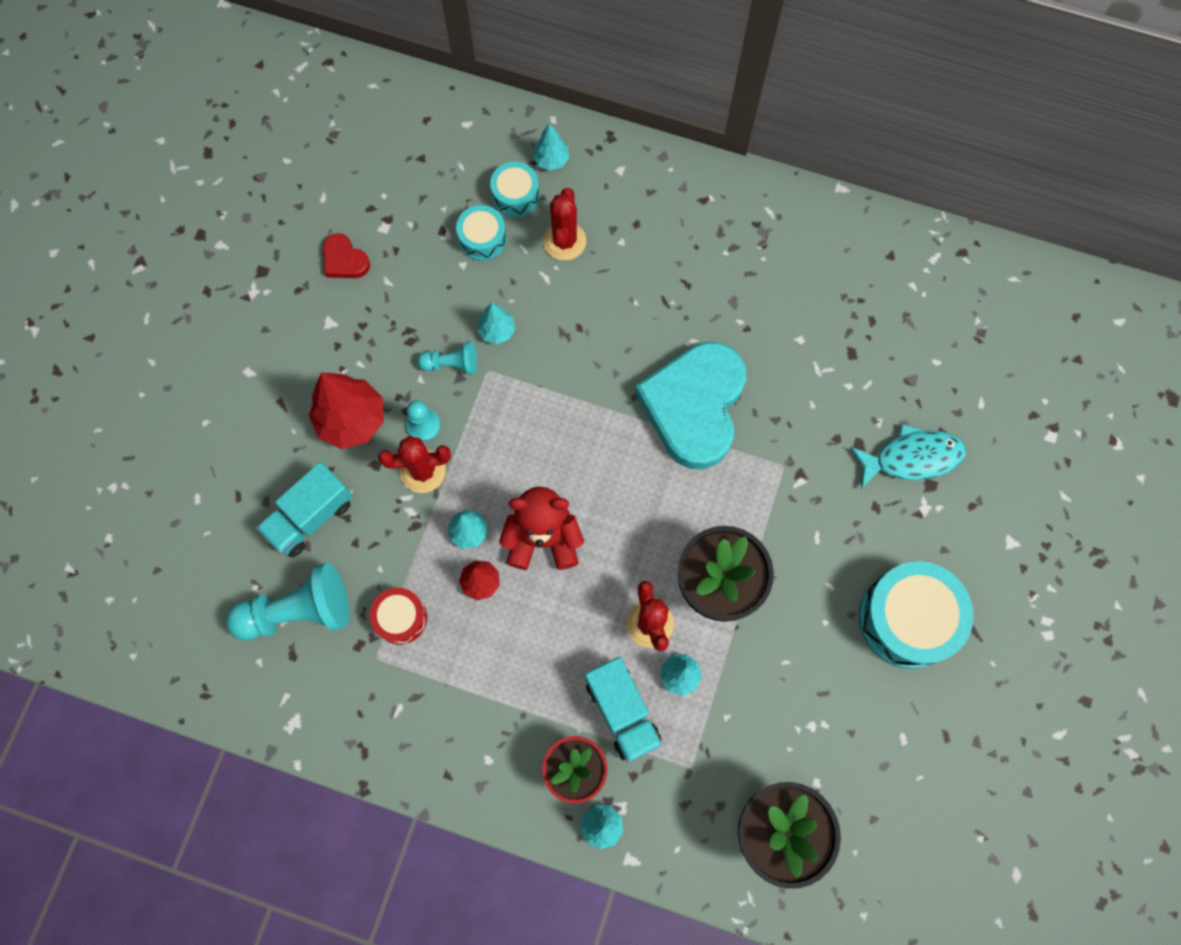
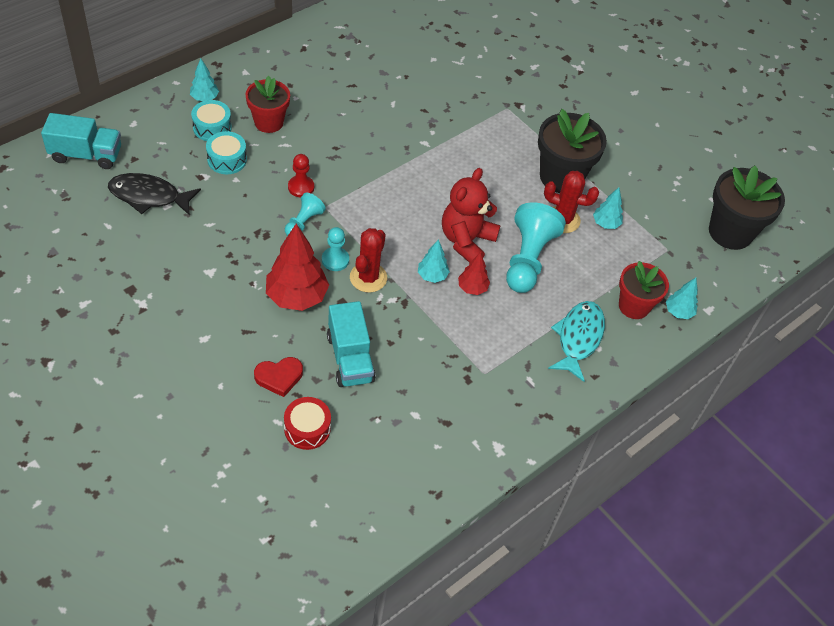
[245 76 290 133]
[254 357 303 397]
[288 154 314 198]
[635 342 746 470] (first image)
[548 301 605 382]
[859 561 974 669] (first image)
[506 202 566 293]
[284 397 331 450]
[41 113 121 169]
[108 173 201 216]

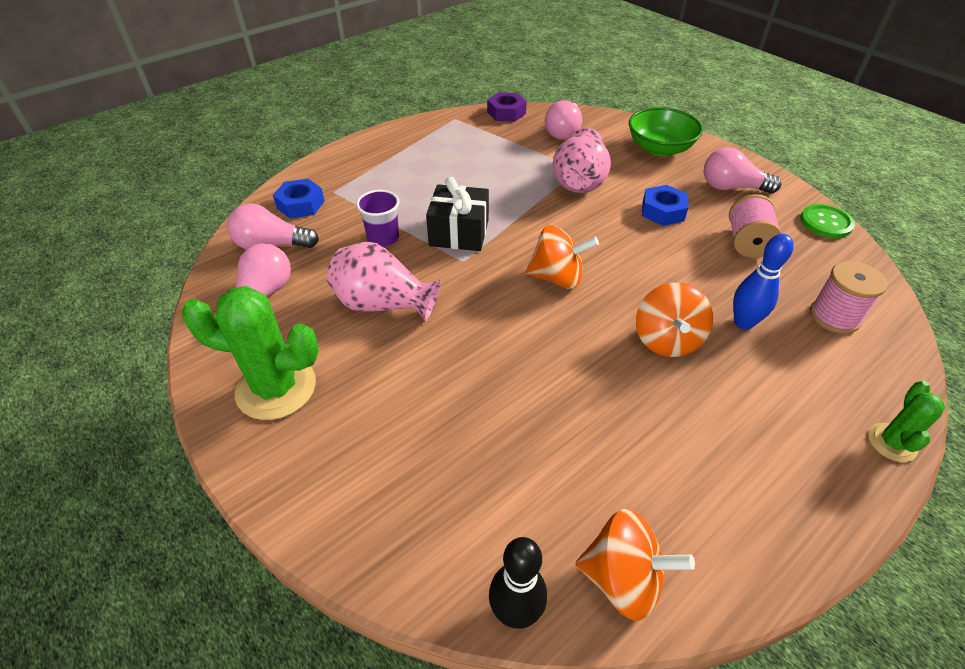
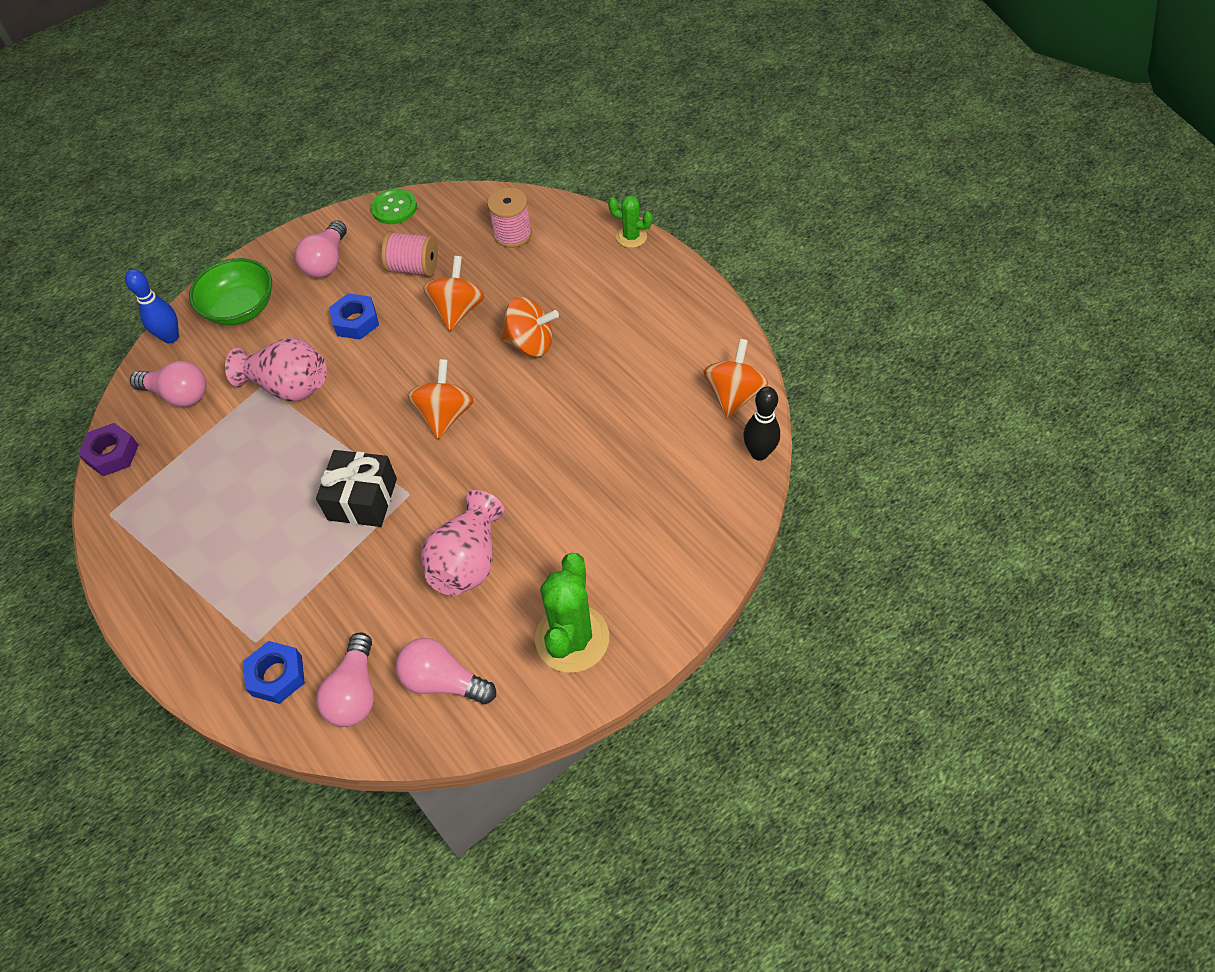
[356 190 400 247] (first image)
[125 269 179 344]
[423 256 484 331]

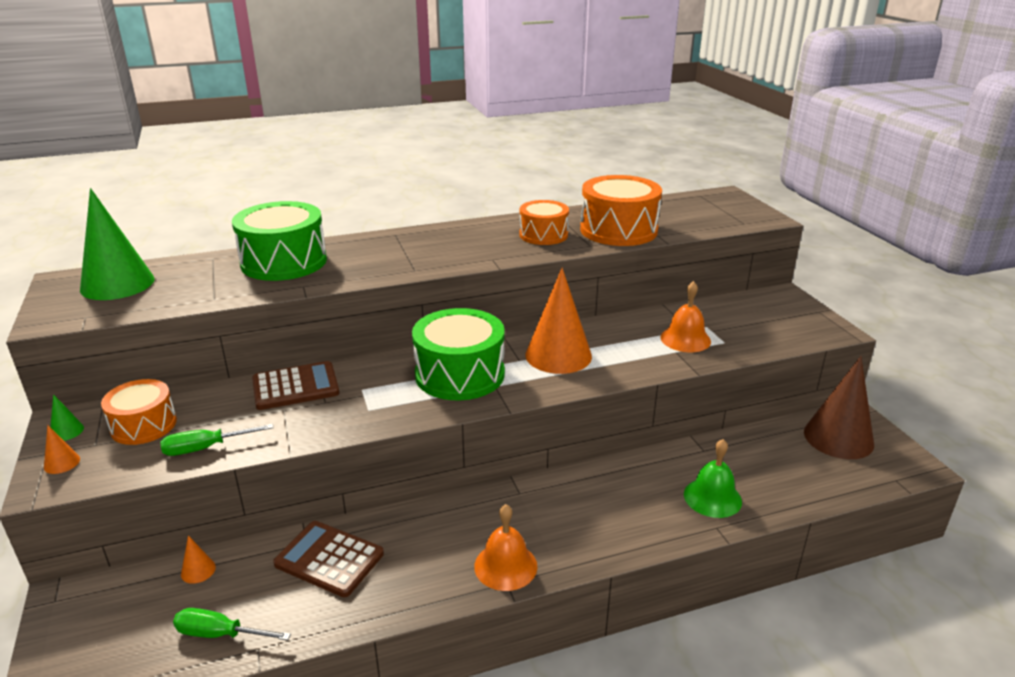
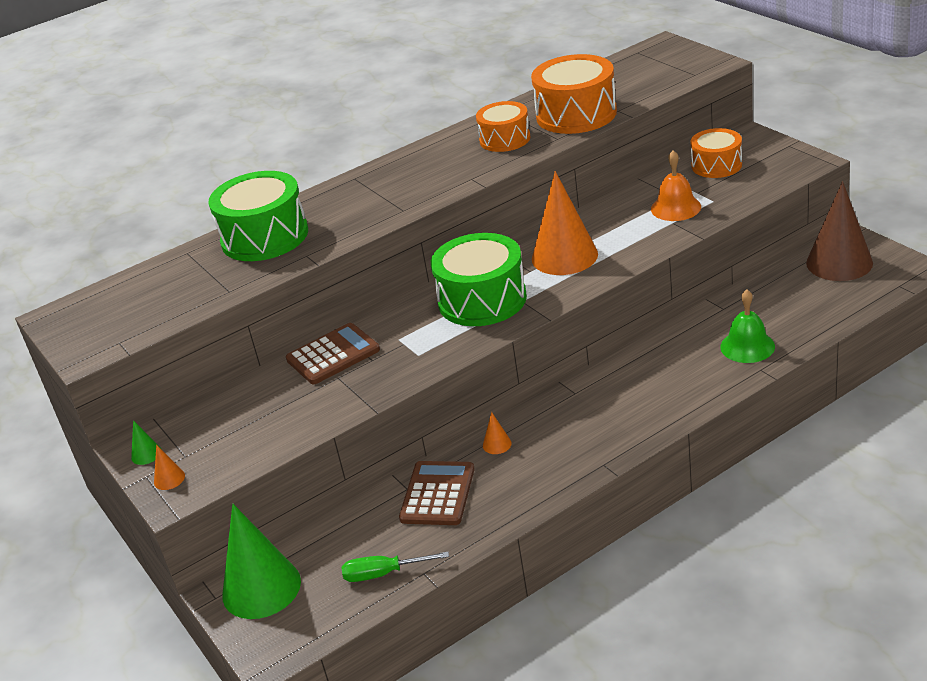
[222 504 301 619]
[691 128 742 178]
[160 424 273 456] (first image)
[474 504 537 591] (first image)
[399 461 475 525]
[483 412 512 454]

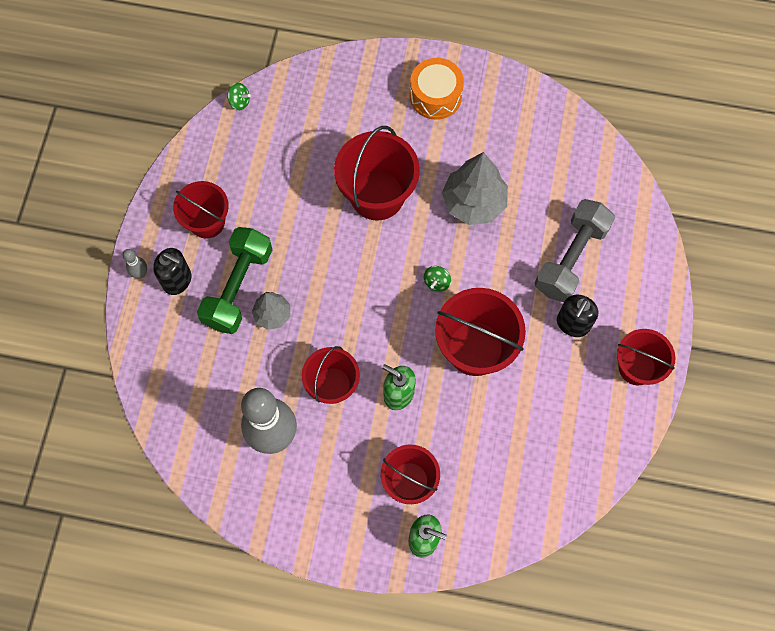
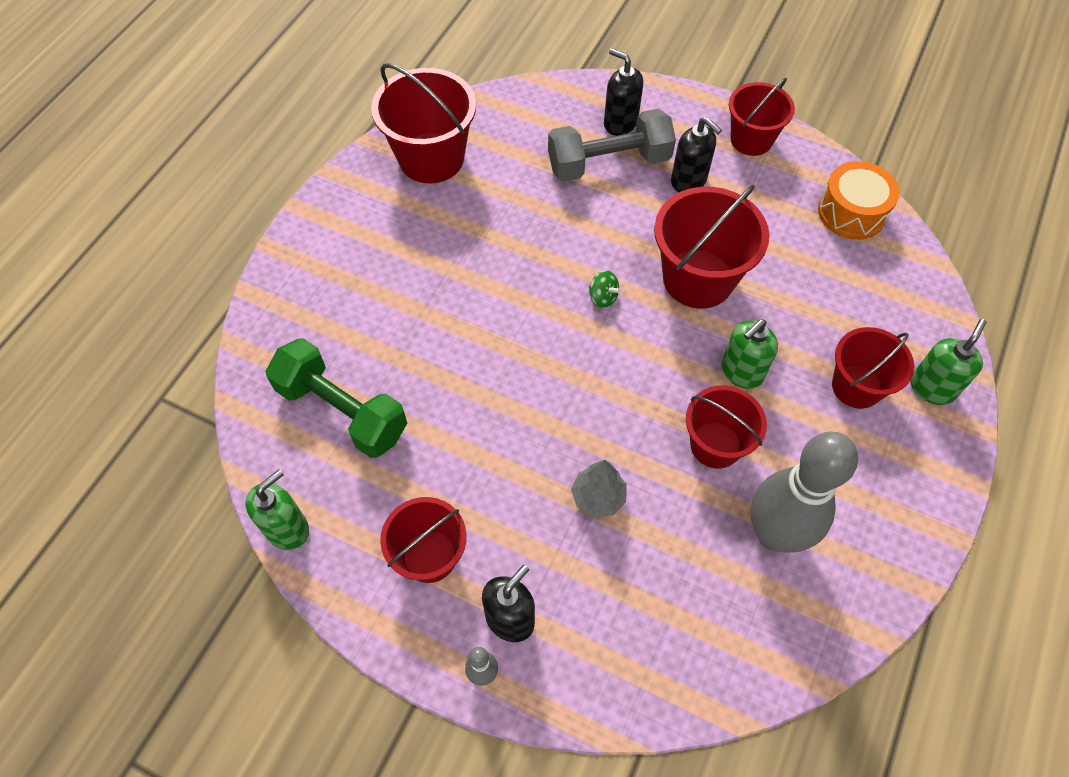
[818 161 900 240]
[227 82 250 110] (first image)
[371 63 476 183]
[442 152 508 225] (first image)
[548 109 676 181]
[265 338 407 458]
[604 48 643 136]
[245 469 309 550]

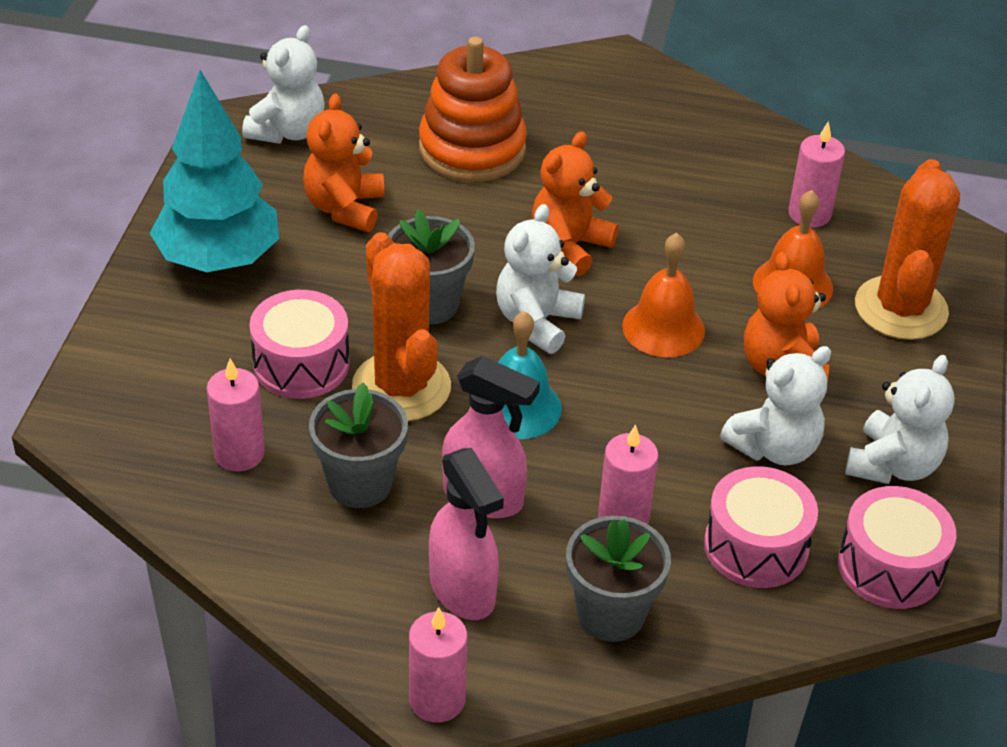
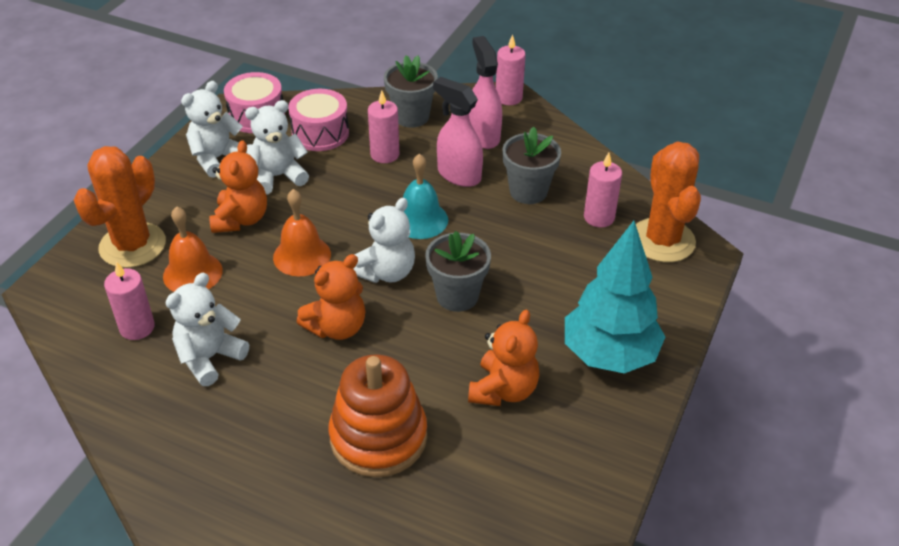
[166 272 249 386]
[636 142 701 262]
[250 290 349 399] (first image)

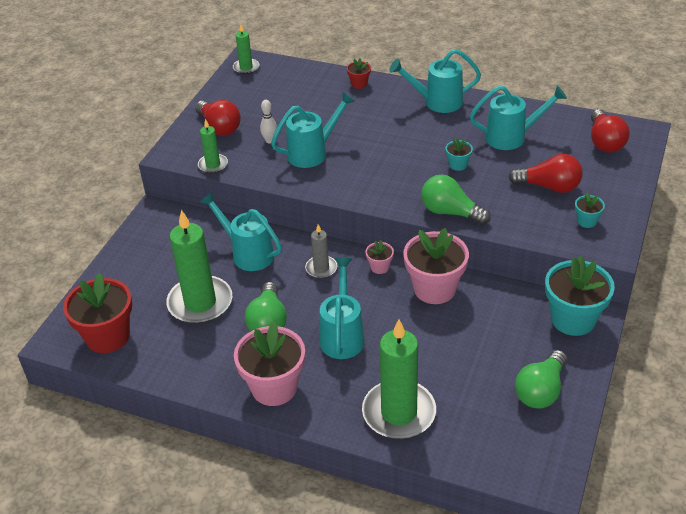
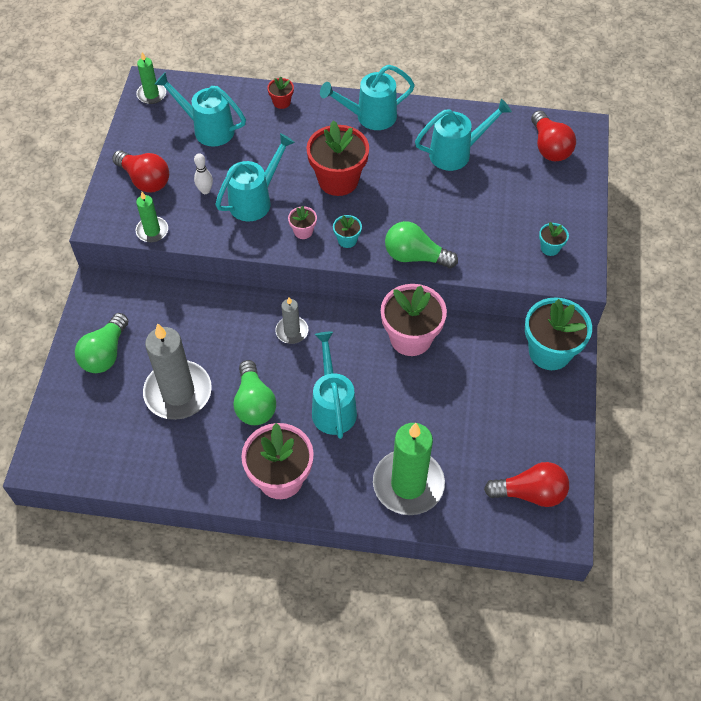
[333 215 362 248]
[484 462 569 507]
[154 72 246 146]
[143 323 212 420]
[288 206 317 239]
[307 120 369 196]
[75 313 128 373]

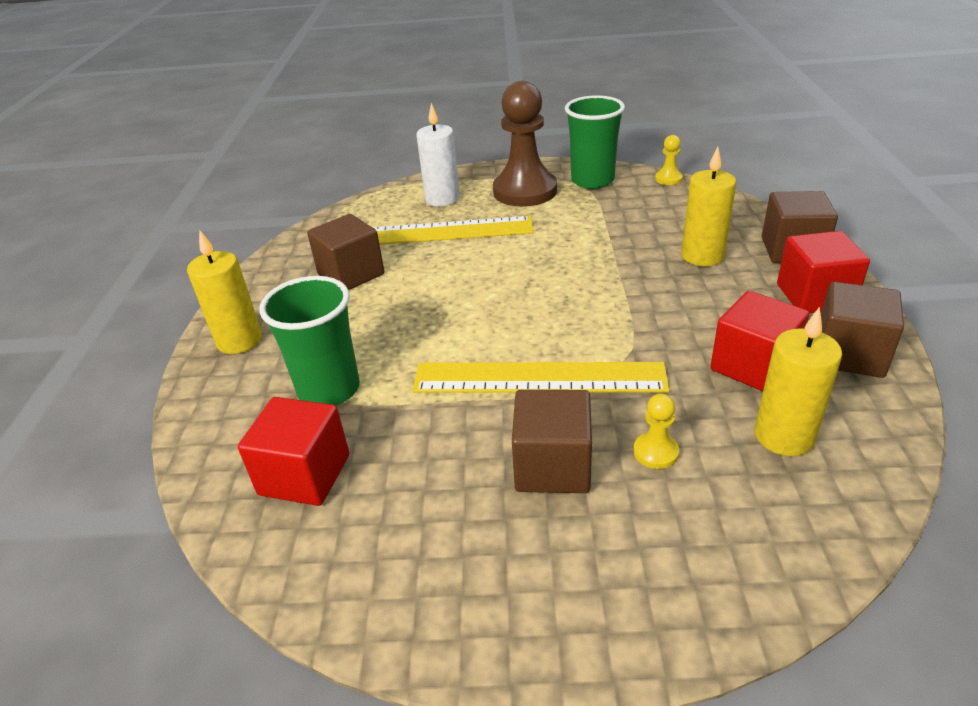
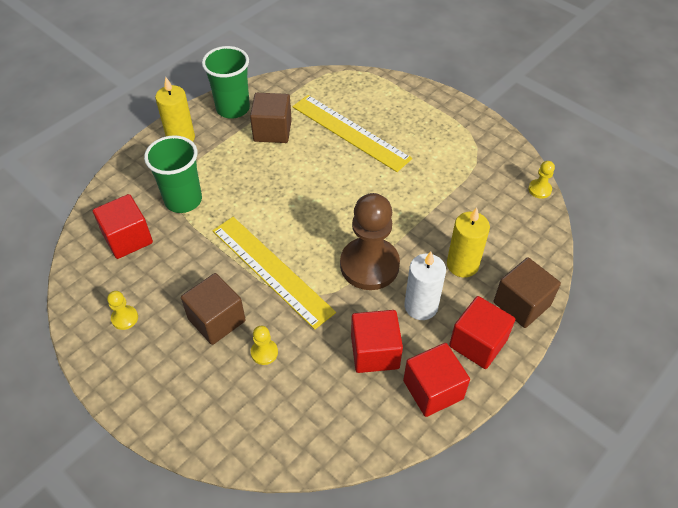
[340 193 400 290]
[202 46 250 119]
[404 251 446 320]
[403 343 470 417]
[754 307 842 456] (first image)
[107 291 138 330]

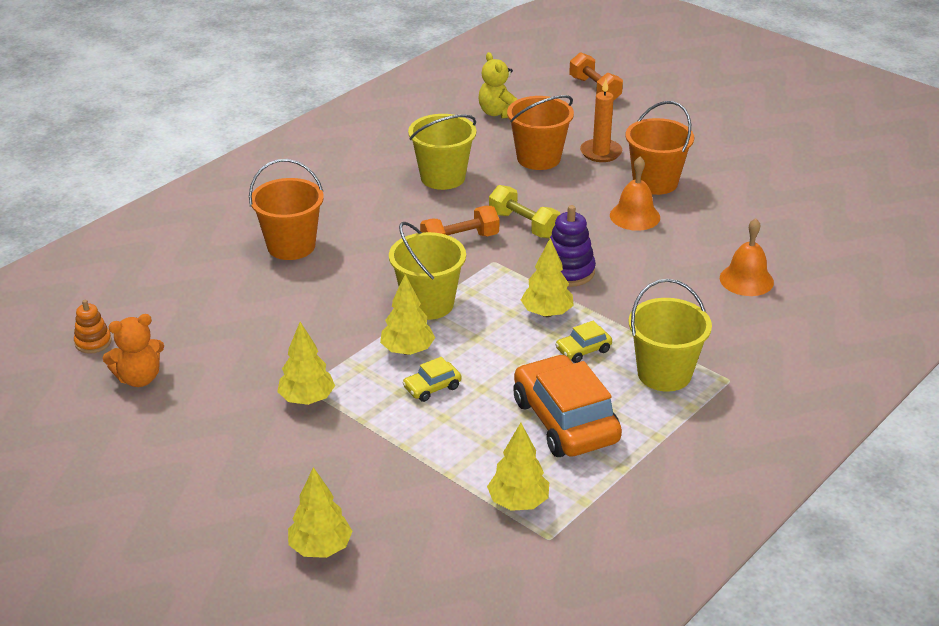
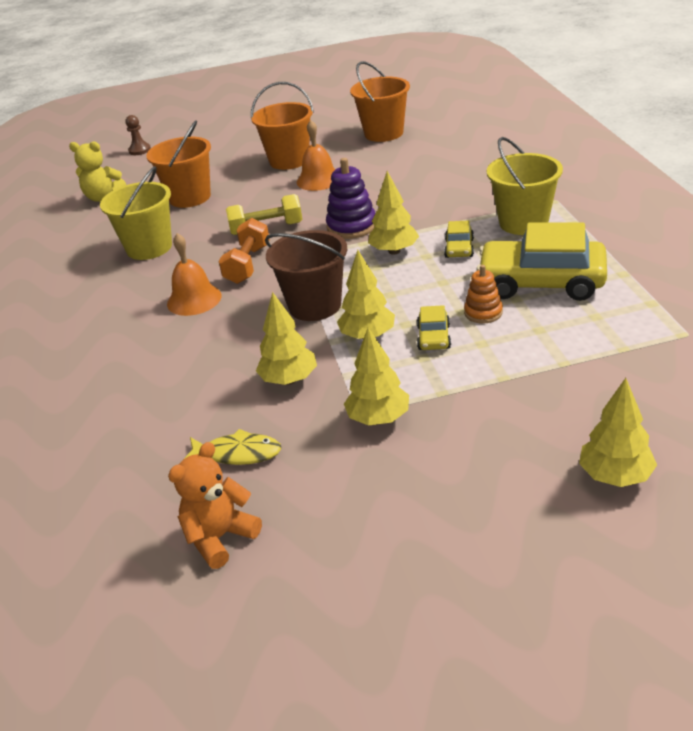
[126 115 151 155]
[580 79 622 162] (first image)
[350 61 410 142]
[167 233 222 316]
[265 230 347 321]
[464 265 503 324]
[168 442 262 569]
[476 222 607 301]
[256 292 317 385]
[183 429 281 465]

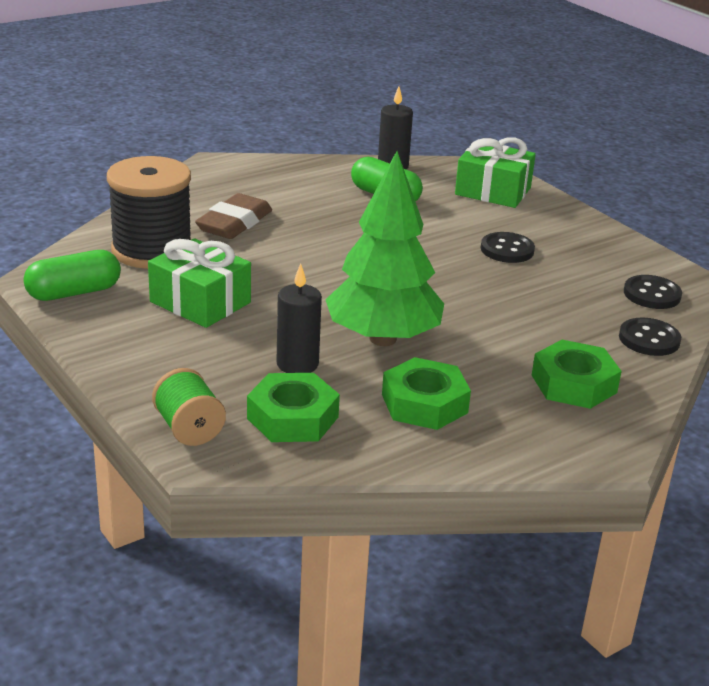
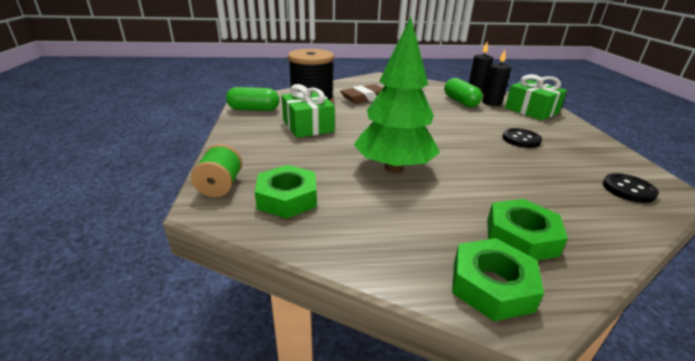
[482 50 511 106]
[619 318 681 356] (first image)
[452 238 544 321]

